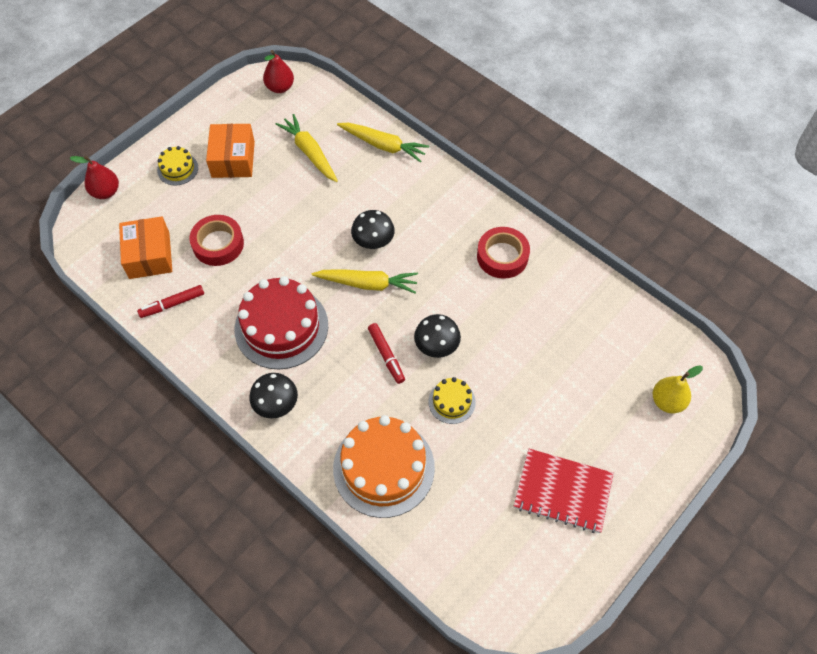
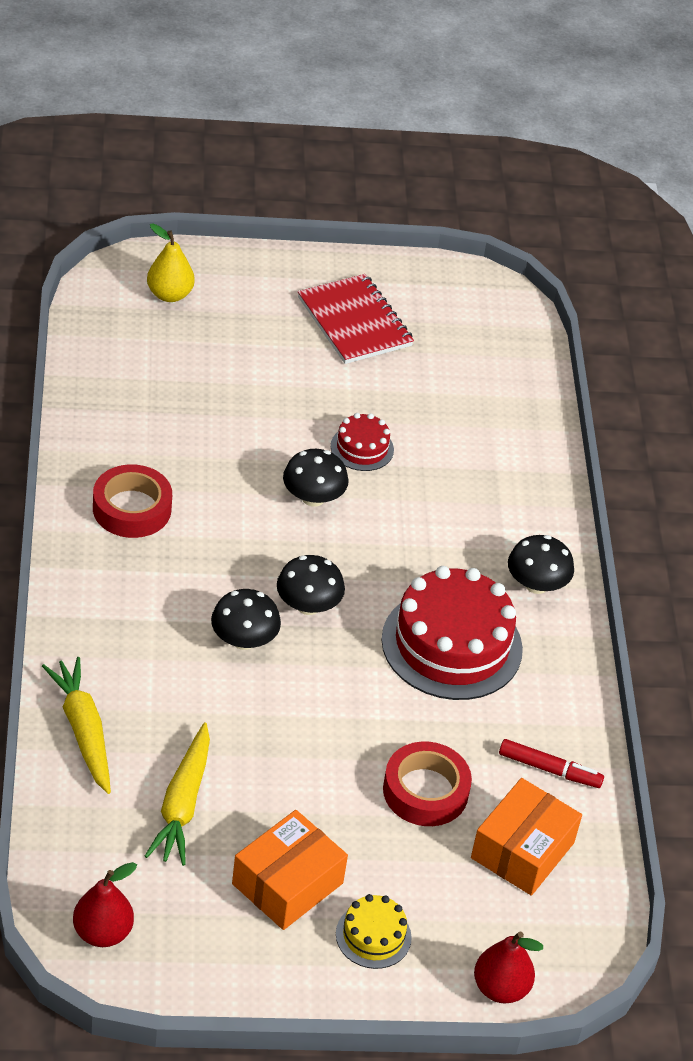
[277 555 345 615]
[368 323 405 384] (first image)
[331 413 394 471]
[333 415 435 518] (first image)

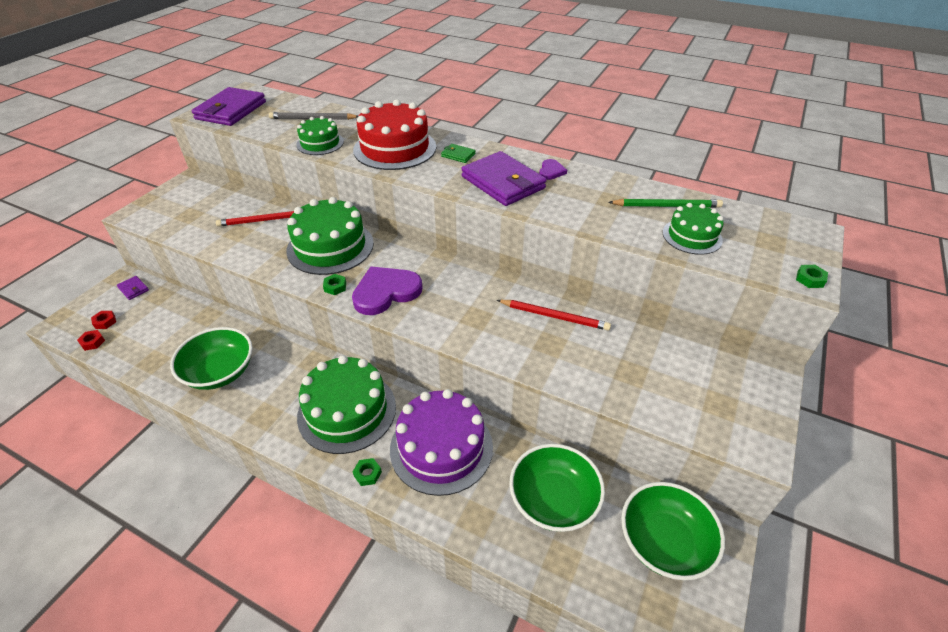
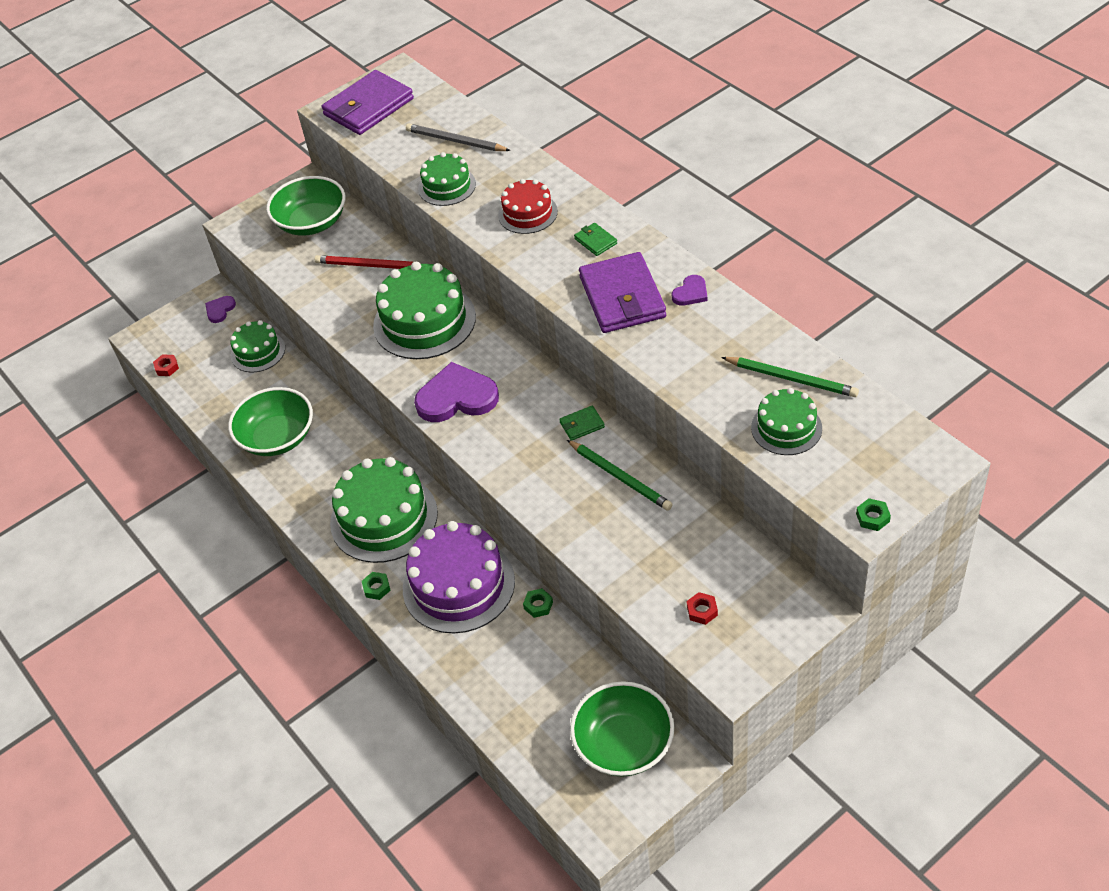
[498 179 558 234]
[523 588 553 618]
[205 296 236 323]
[567 440 673 511]
[687 592 718 625]
[266 176 345 236]
[230 320 285 372]
[559 406 605 441]

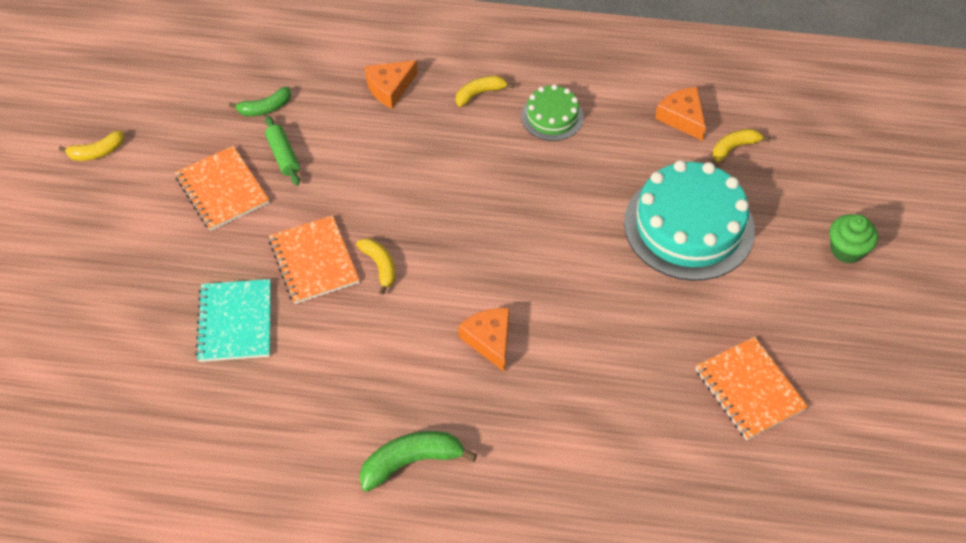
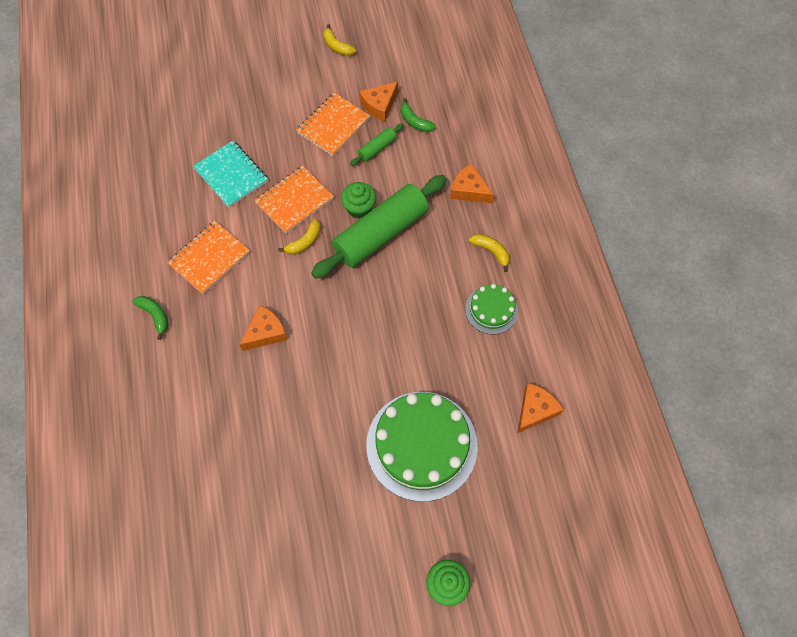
[713 129 771 163] (first image)
[366 392 478 502]
[193 141 268 208]
[167 221 250 294]
[133 296 168 340]
[360 81 398 121]
[311 175 447 279]
[341 182 376 218]

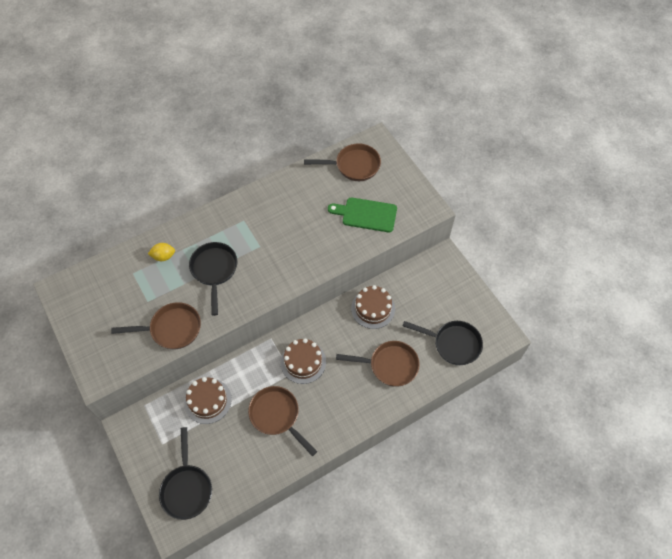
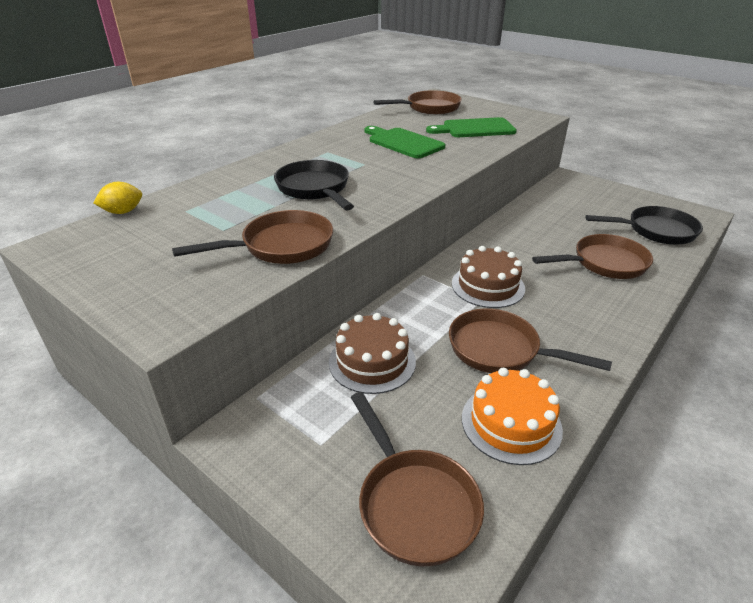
[93 182 142 214]
[351 285 395 329] (first image)
[351 392 484 567]
[364 126 446 158]
[462 368 563 465]

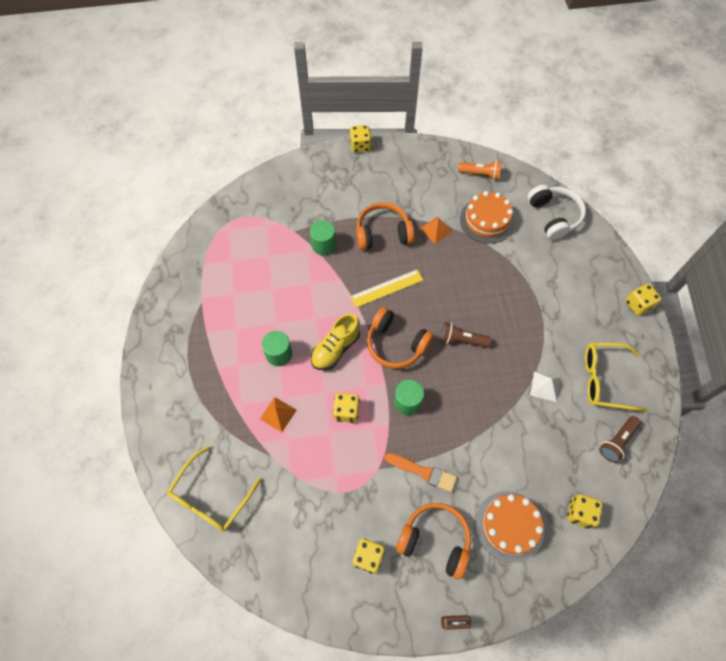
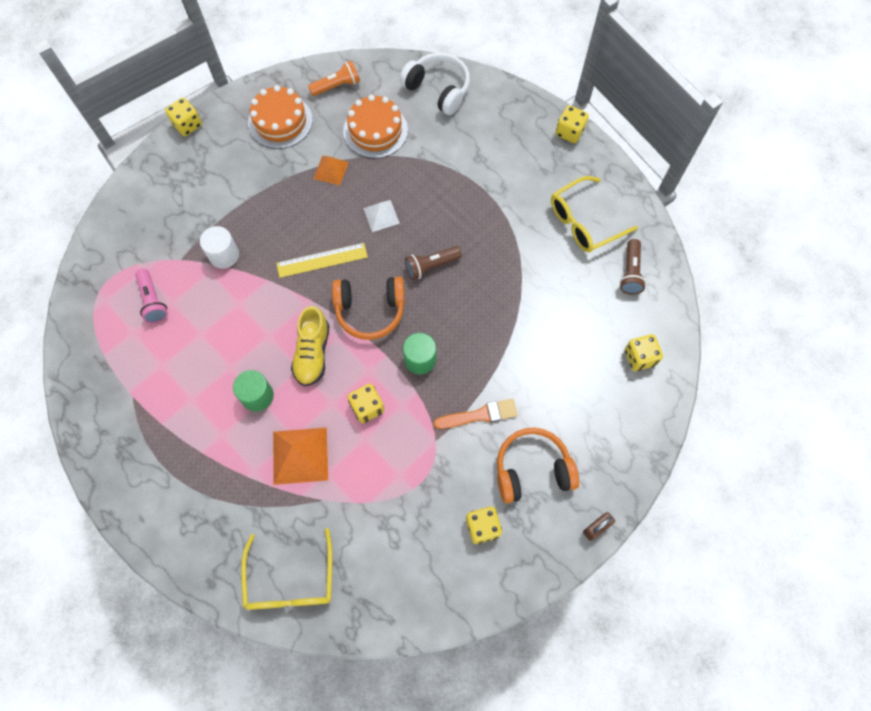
[356 202 414 250] (first image)
[200 226 239 268]
[276 243 368 278]
[363 200 400 232]
[273 427 328 485]
[248 85 313 149]
[135 269 168 323]

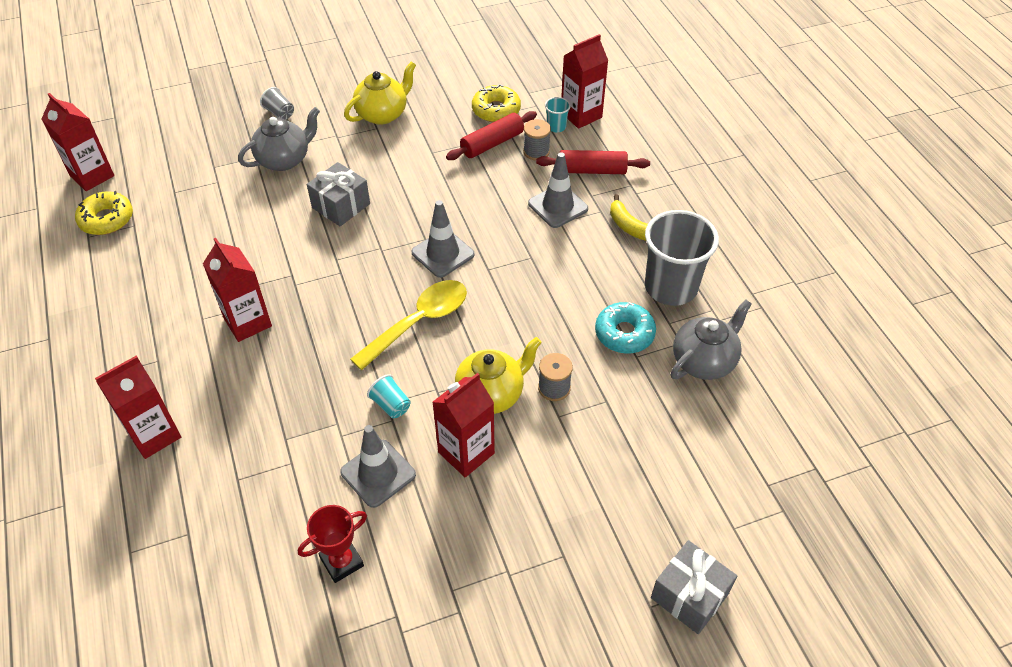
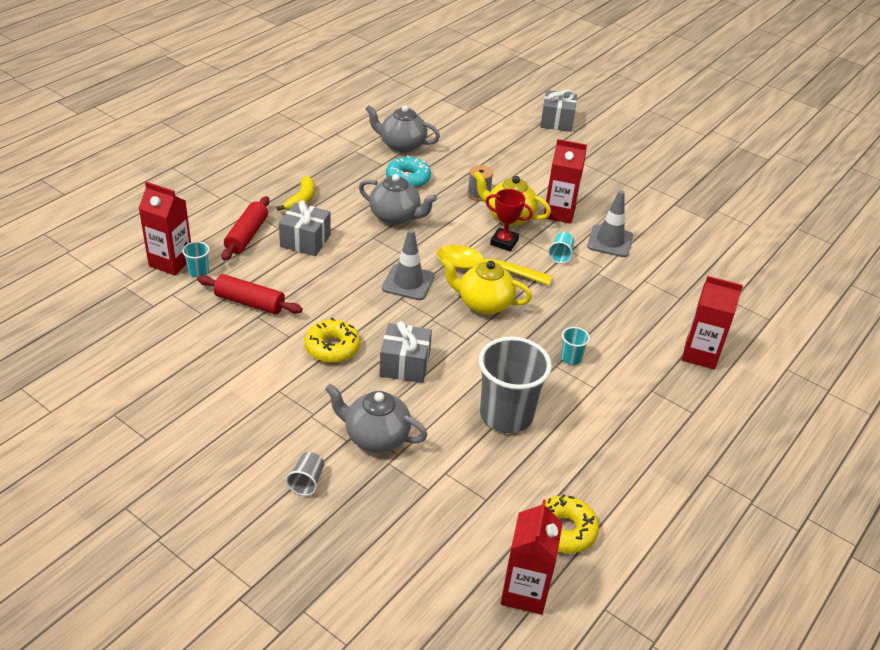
[441 258 532 315]
[304 318 360 363]
[523 119 551 160] (first image)
[222 196 269 261]
[279 201 331 256]
[479 337 552 433]
[561 327 590 365]
[486 189 533 251]
[359 174 437 225]

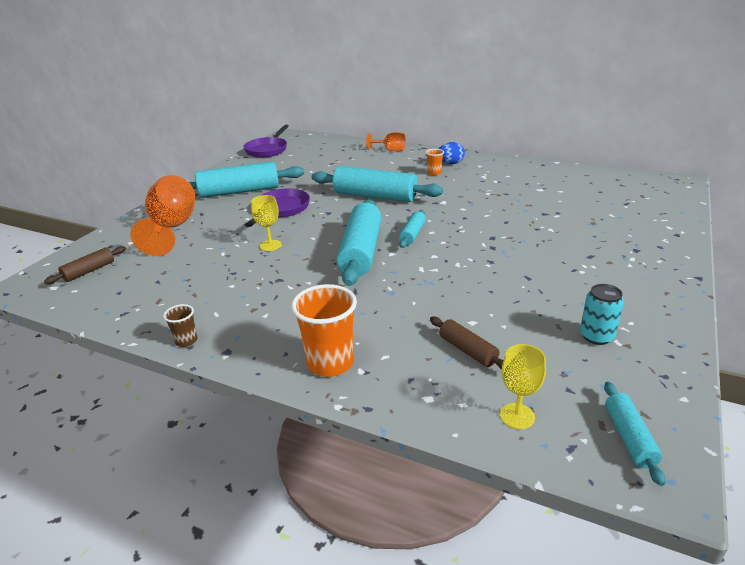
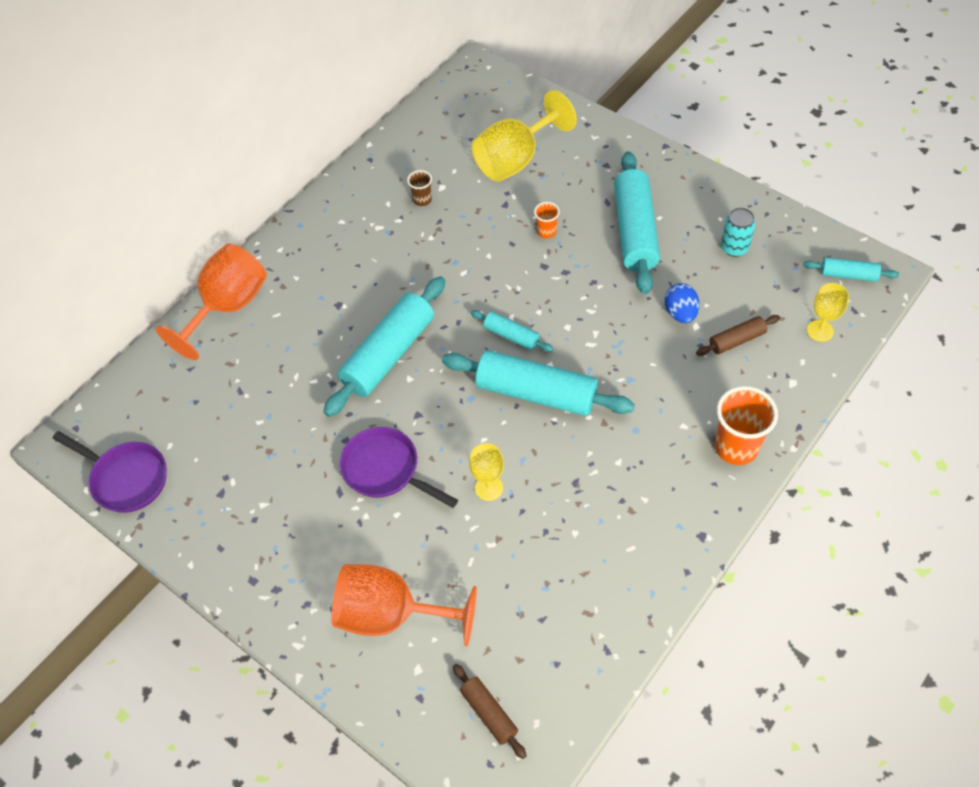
[156 243 267 360]
[665 283 700 323]
[534 202 560 238]
[614 151 660 294]
[407 170 432 206]
[472 90 577 182]

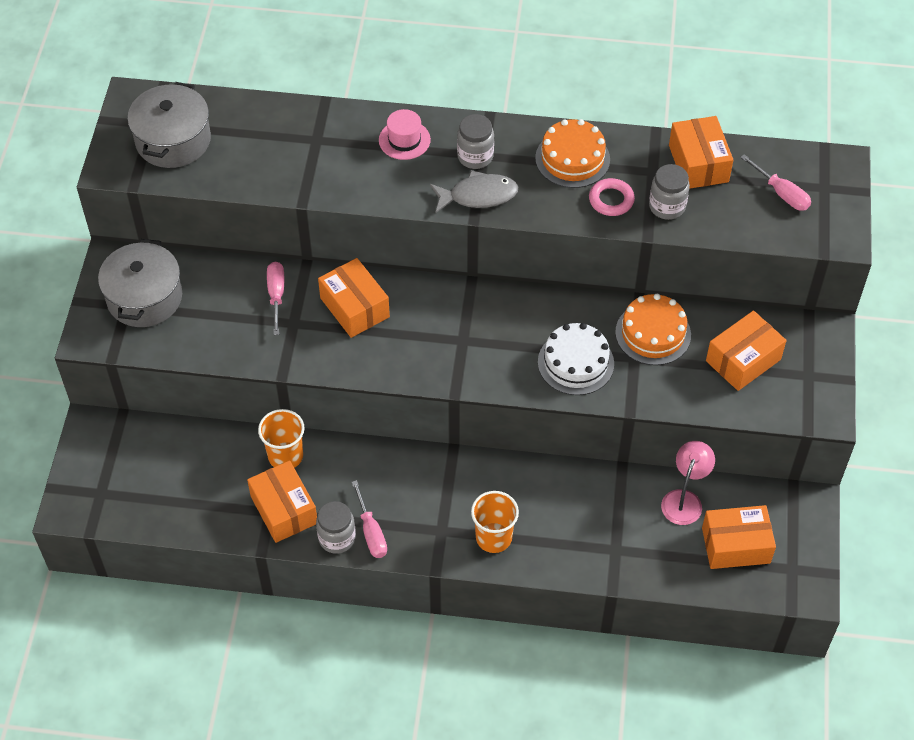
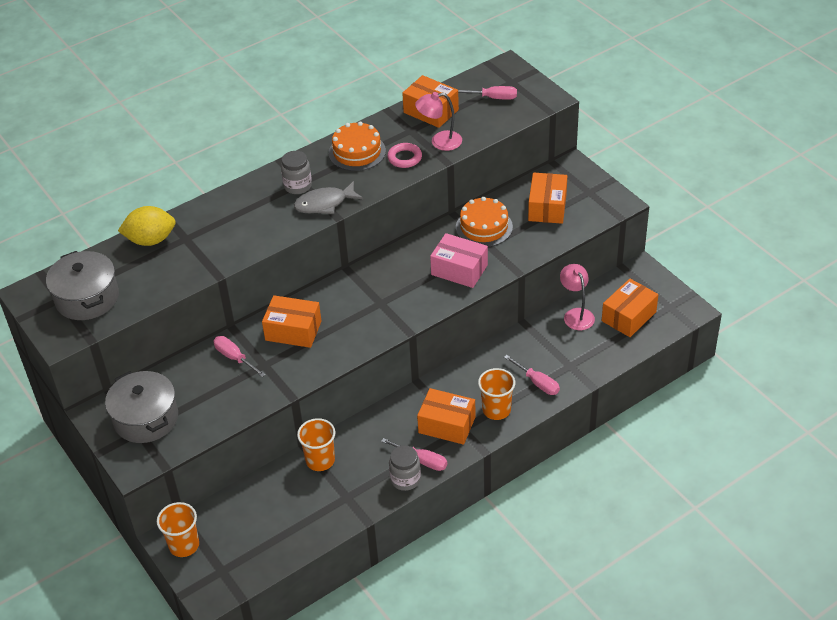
[379 109 431 160] (first image)
[415 92 462 151]
[294 181 363 214]
[430 233 488 288]
[417 388 476 445]
[118 206 176 246]
[504 355 560 395]
[157 502 199 557]

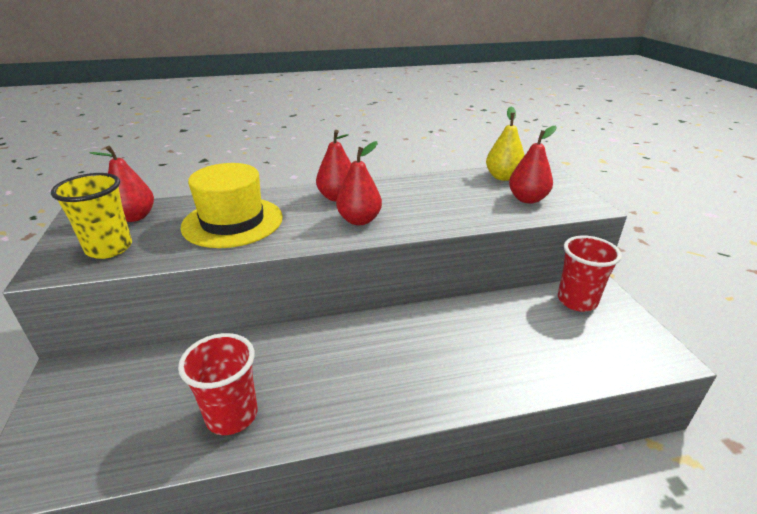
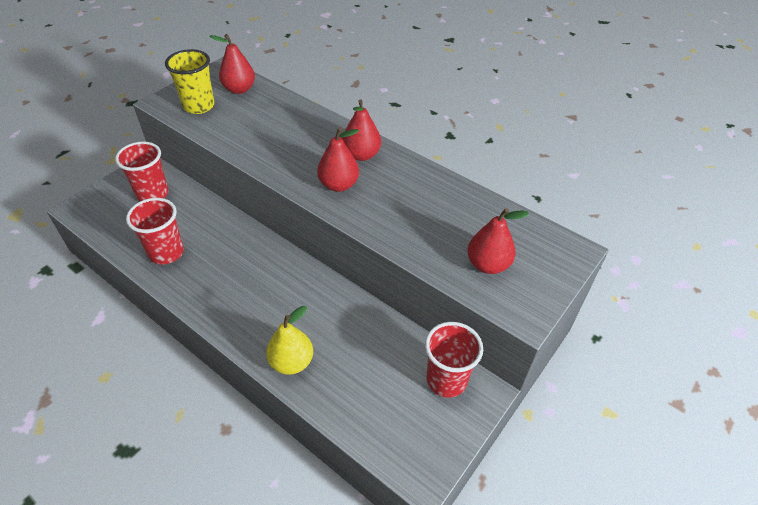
[266 306 313 375]
[180 163 283 248] (first image)
[115 141 169 201]

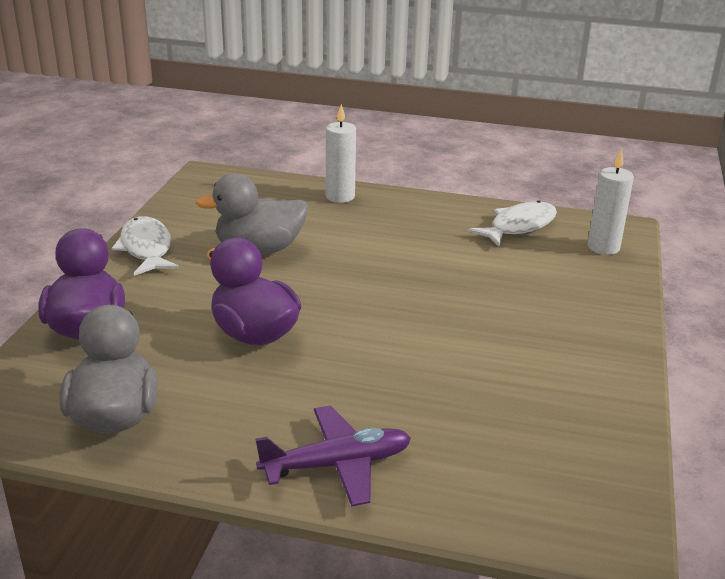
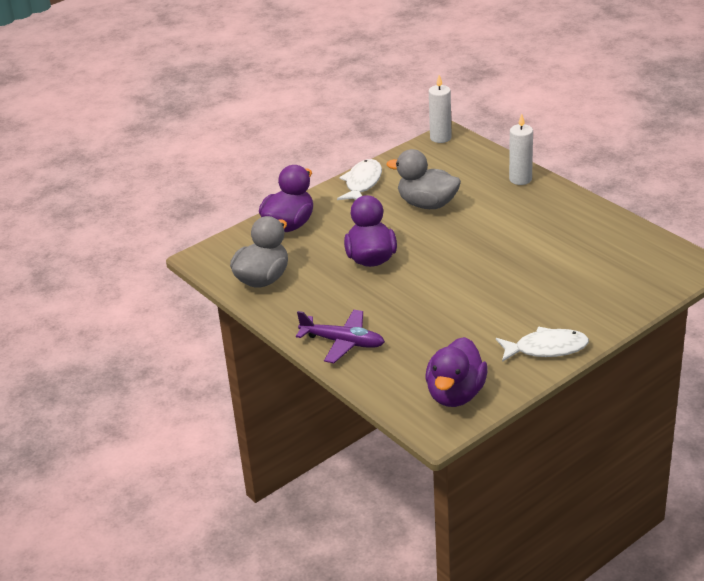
[429 75 452 143]
[496 327 589 362]
[425 337 488 407]

